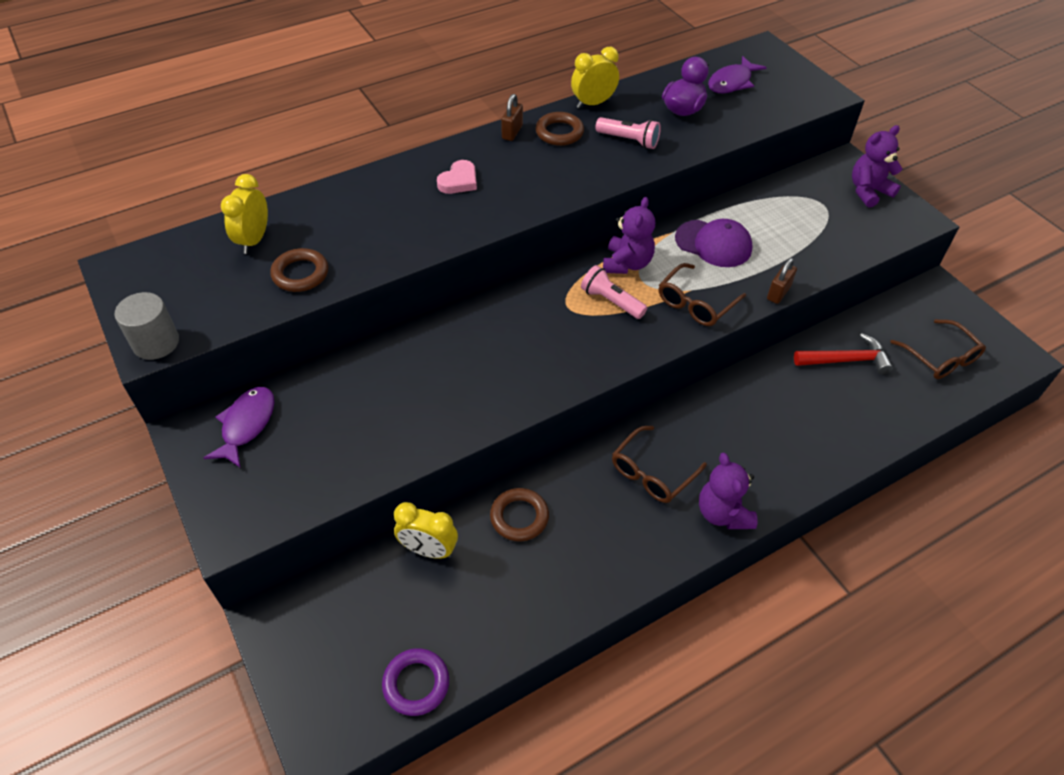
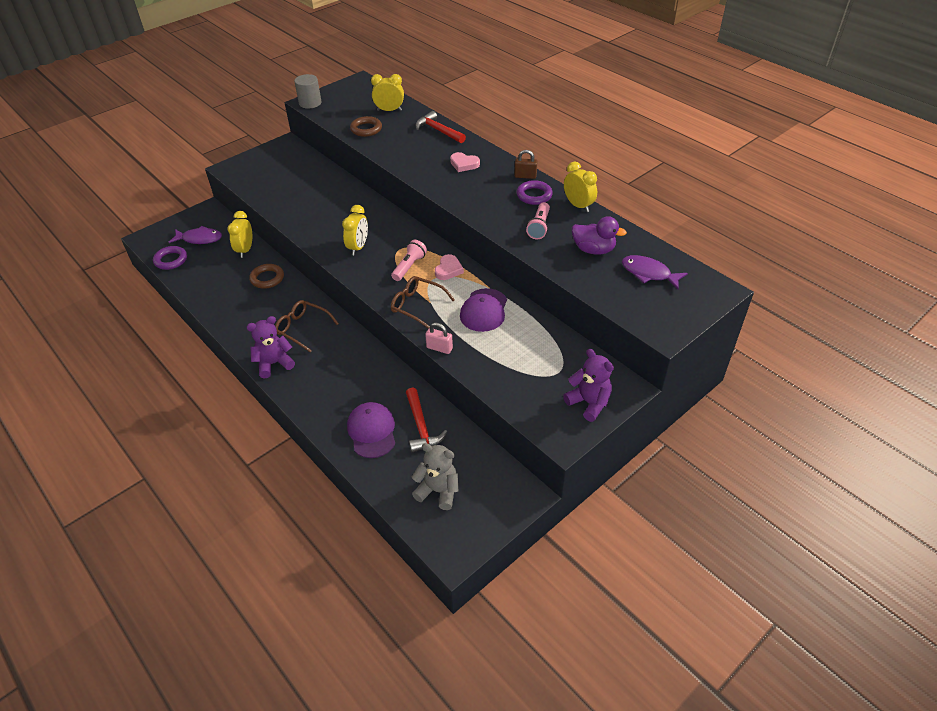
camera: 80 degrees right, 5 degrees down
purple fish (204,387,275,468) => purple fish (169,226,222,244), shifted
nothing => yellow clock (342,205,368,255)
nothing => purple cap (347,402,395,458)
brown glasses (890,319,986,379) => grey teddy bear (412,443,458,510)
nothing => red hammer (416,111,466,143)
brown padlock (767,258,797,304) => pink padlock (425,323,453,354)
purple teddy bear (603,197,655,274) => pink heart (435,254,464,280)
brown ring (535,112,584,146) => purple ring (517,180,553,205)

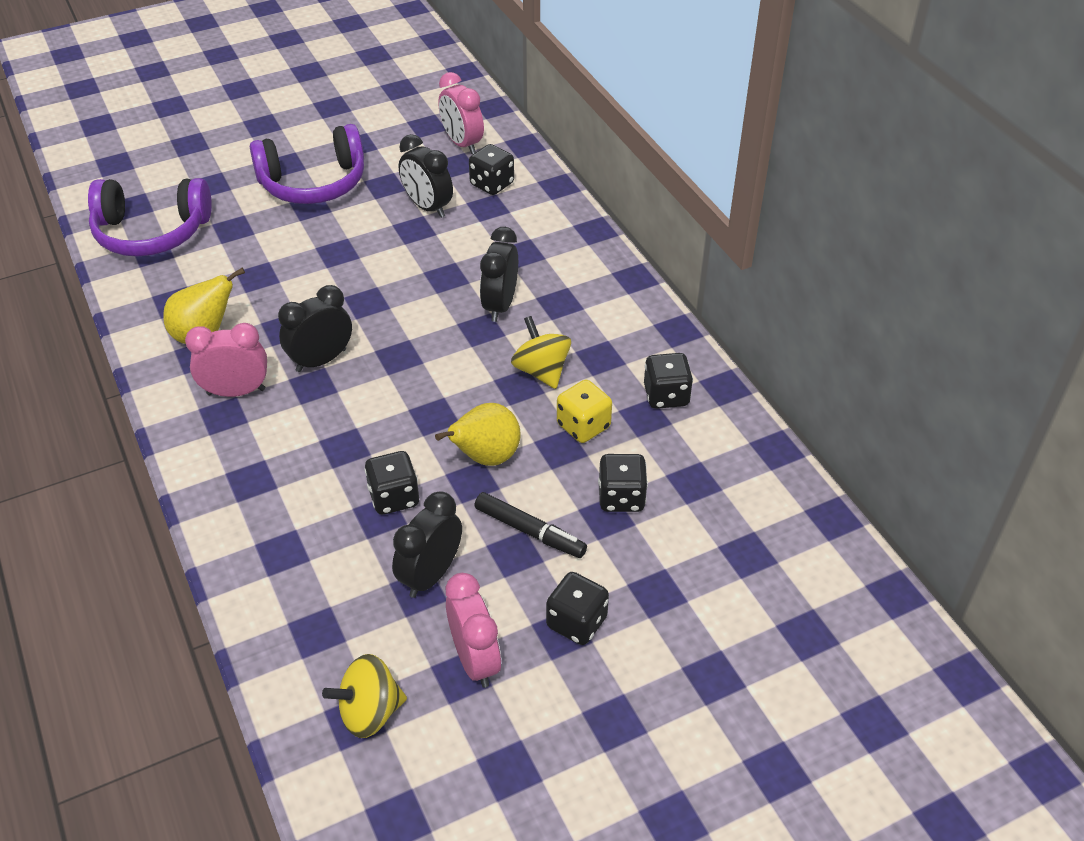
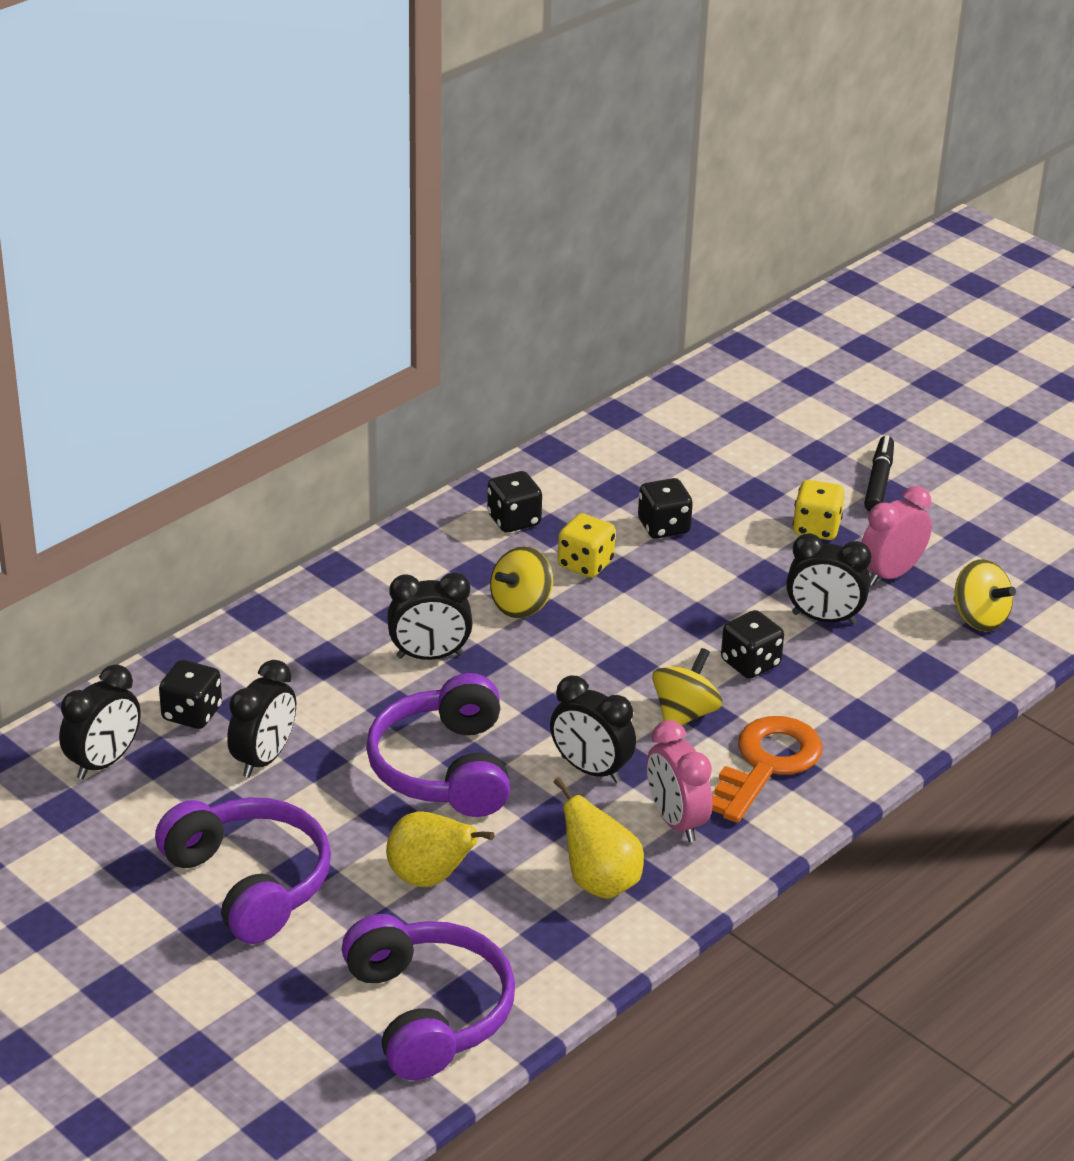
camera: 110 degrees left, 10 degrees down
pink clock (438,72,484,154) => black clock (59,664,141,779)
nothing => purple headphones (366,673,510,817)
yellow pear (435,403,521,466) => yellow pear (386,811,495,887), shifted
nothing => yellow spinning top (652,648,723,725)
nothing => orange key (712,716,823,823)
black dice (546,572,609,645) => yellow dice (793,480,845,540)
black marker (474,492,587,558) => black marker (864,435,894,512), shifted

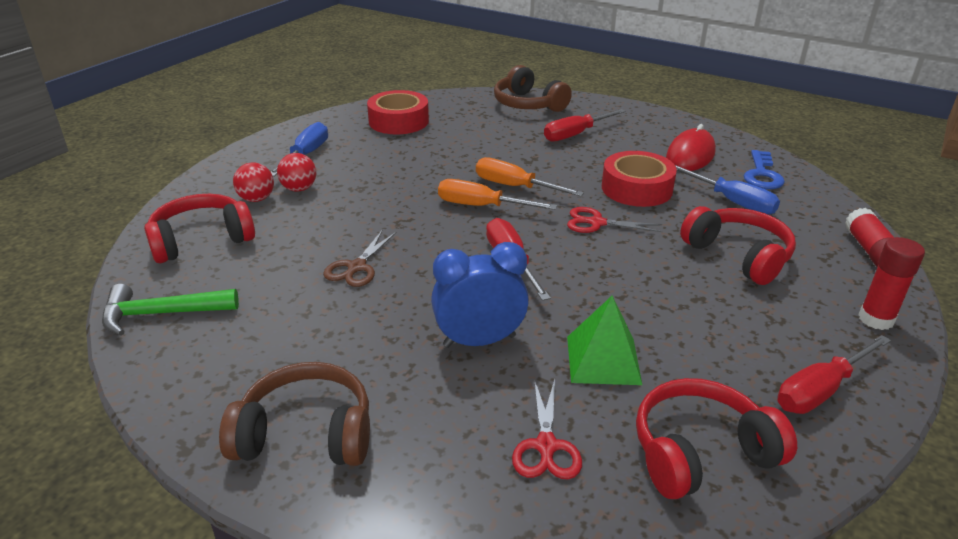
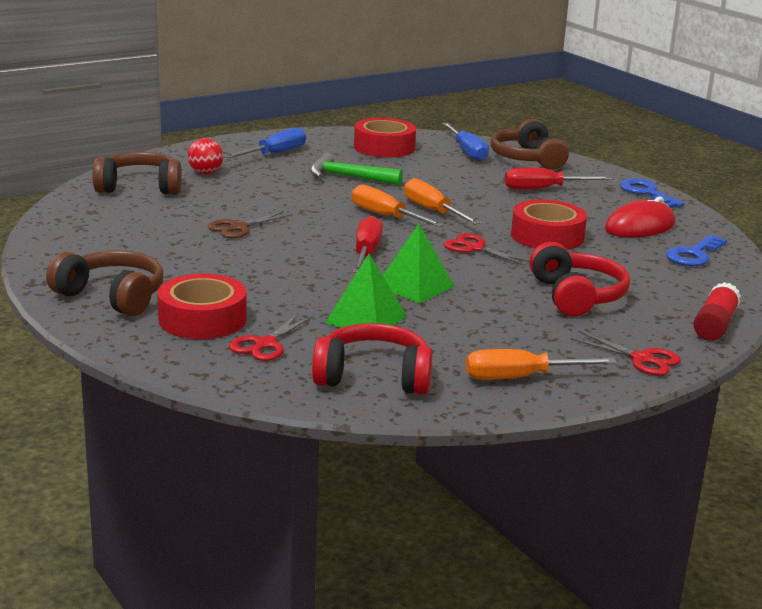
camera: 25 degrees right, 10 degrees down
red headphones (144,194,255,263) => brown headphones (92,152,182,195)
nothing => red tape (157,274,247,339)
green hammer (102,284,239,336) => green hammer (310,153,403,185), shifted
nothing => green pyramid (383,224,455,303)
blue screwdriver (675,165,780,215) => blue screwdriver (443,123,489,161), shifted
red screwdriver (777,335,891,414) => orange screwdriver (465,349,617,380)
red glue stick (858,237,925,330) => red scissors (570,331,681,376)
nothing => blue key (620,178,684,208)
red ball (277,153,316,192) => nothing
blue clock (431,242,529,348) => nothing

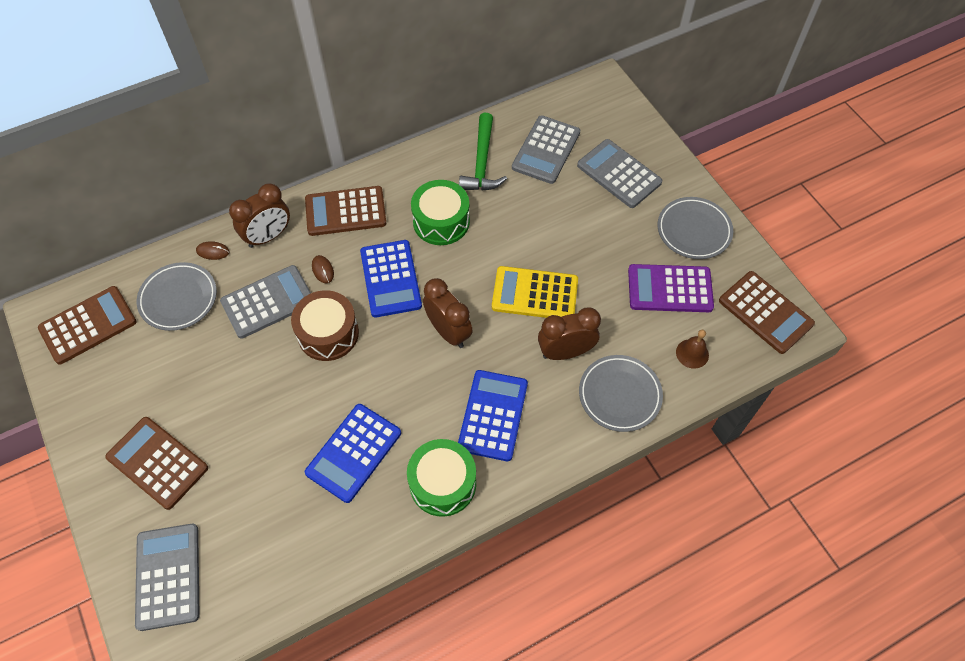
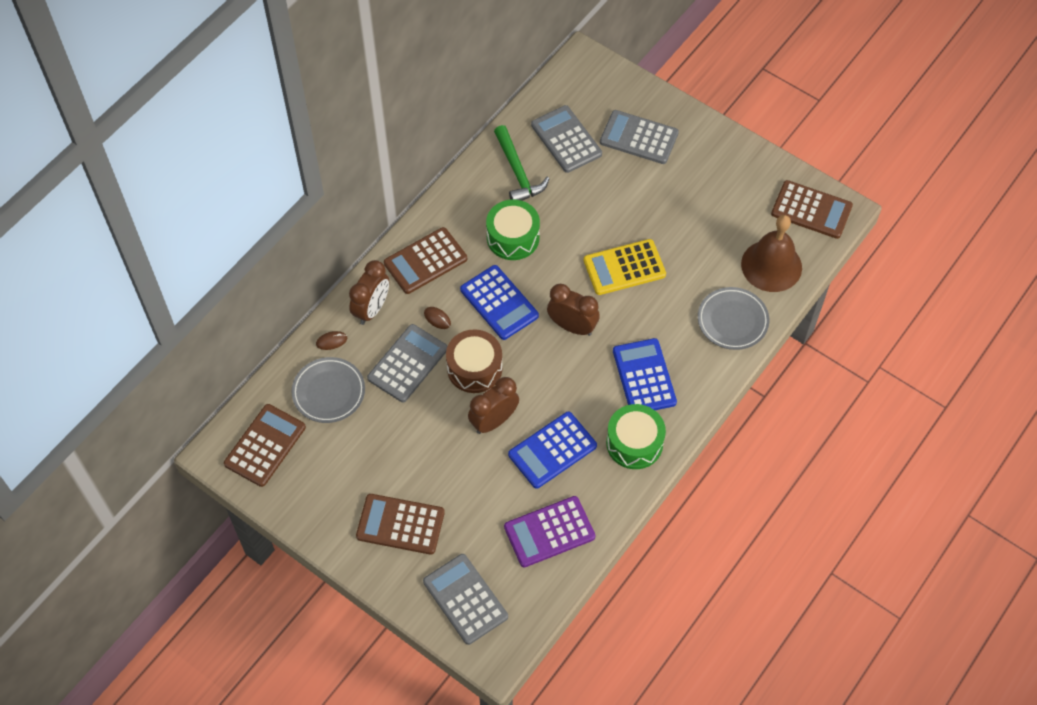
camera: 25 degrees left, 0 degrees up
brown clock (538,307,601,360) => brown clock (468,377,519,434), shifted
purple calculator (628,264,714,312) => purple calculator (504,496,595,567), shifted
blue calculator (305,404,401,503) => blue calculator (508,412,597,489), 45 degrees clockwise
grey calculator (512,115,580,184) => grey calculator (531,105,602,173), 150 degrees clockwise
brown bell (676,330,709,369) => brown bell (741,215,802,292), x2.15
grey plate (658,197,733,259) => nothing

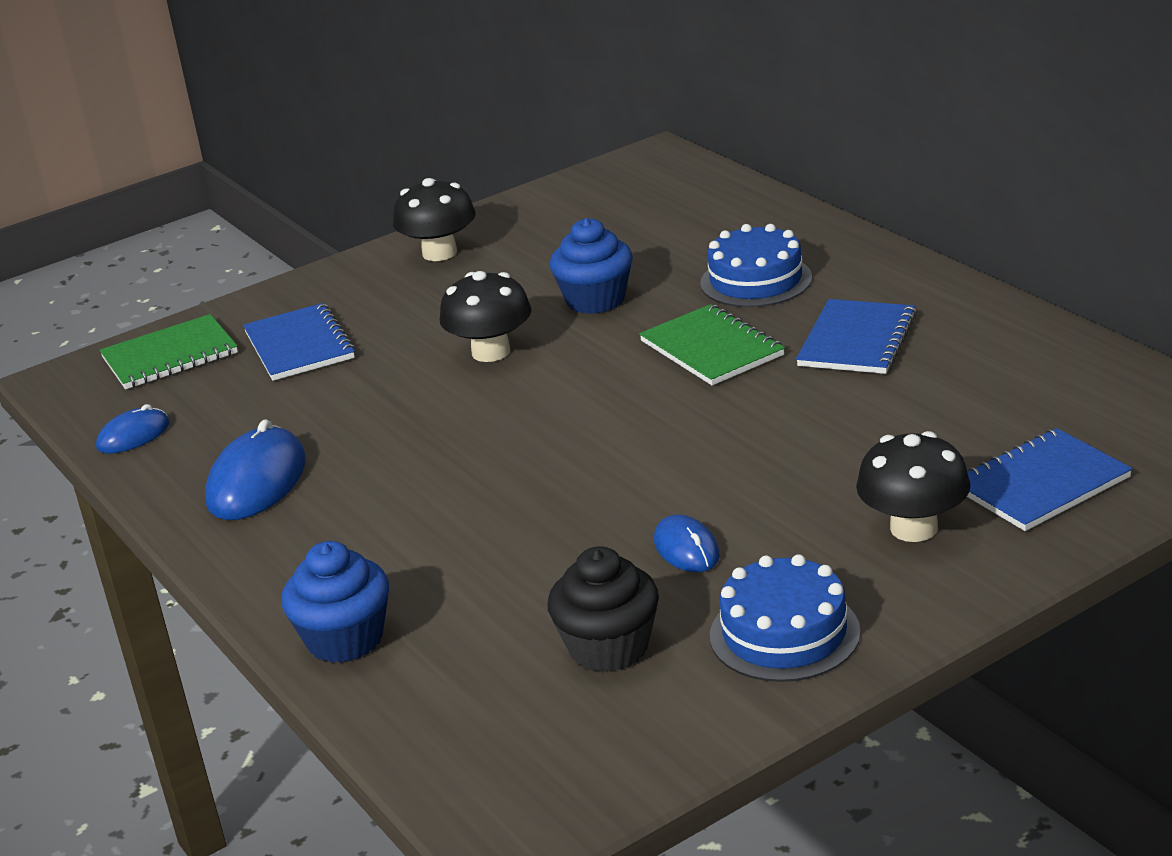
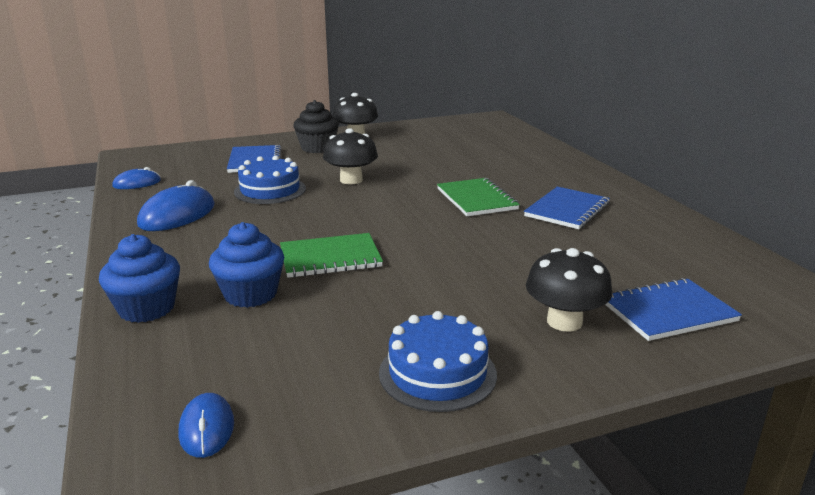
camera: 10 degrees right, 5 degrees down
blue mouse (654,515,720,572) => blue mouse (179,393,234,458), shifted
blue cupcake (550,218,633,314) => blue cupcake (209,222,284,308), shifted
blue cake (700,224,812,307) => blue cake (234,156,306,204), shifted
green notebook (100,314,238,389) => green notebook (280,233,383,278), shifted
black cupcake (547,546,659,672) => black cupcake (293,100,339,153), shifted

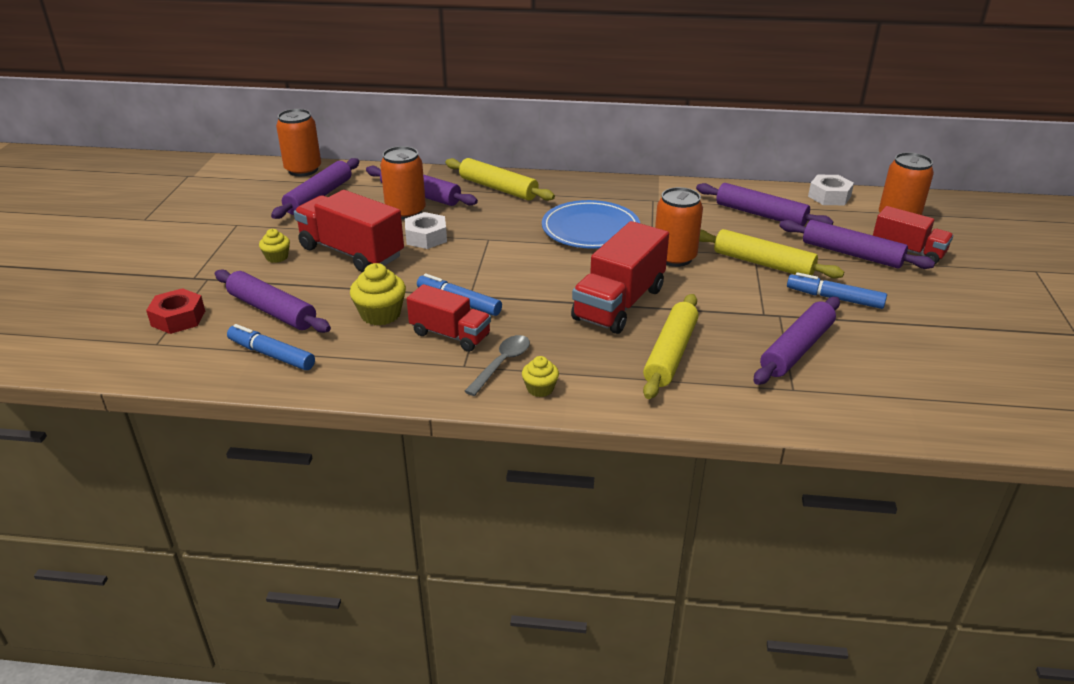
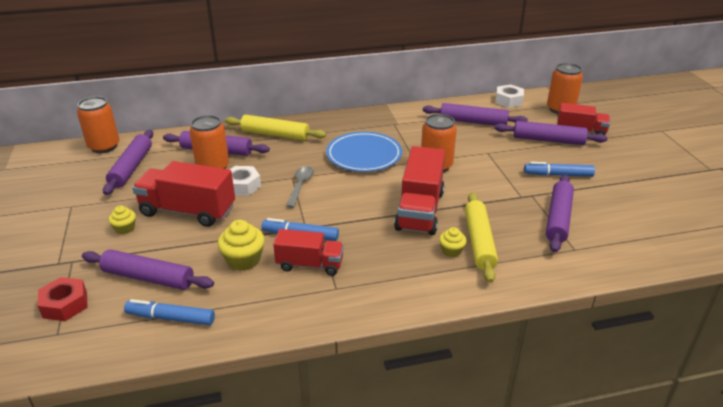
camera: 20 degrees left, 0 degrees up
grey spoon (464,335,530,396) => grey spoon (286,166,314,208), shifted
yellow cupcake (522,356,559,397) => yellow cupcake (439,227,467,257), shifted
yellow rolling pin (699,229,844,278) => nothing

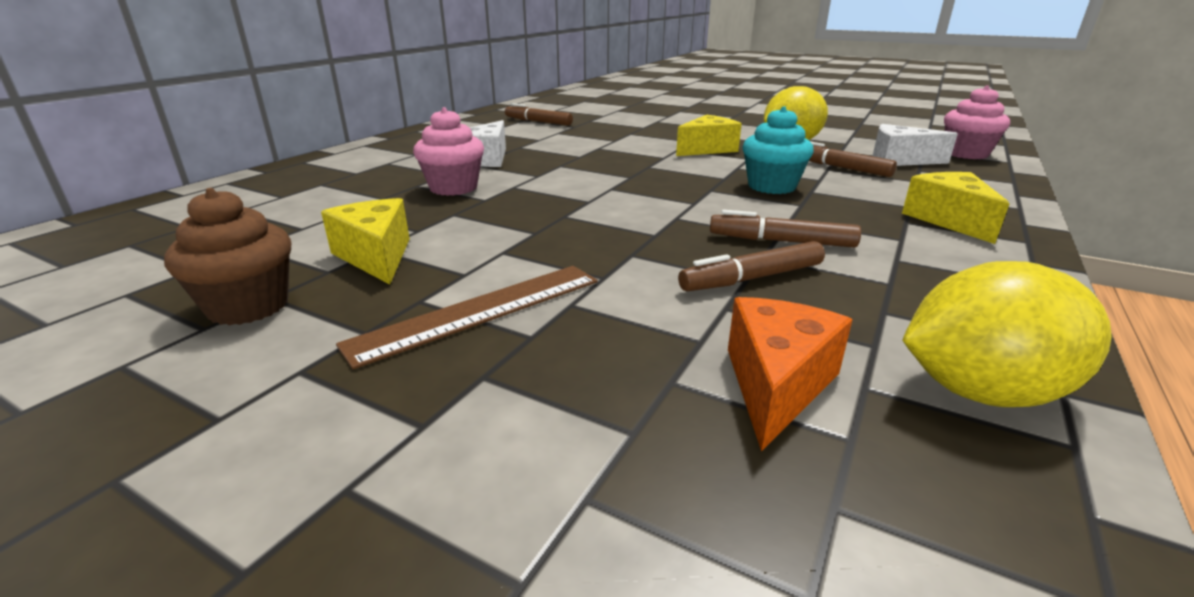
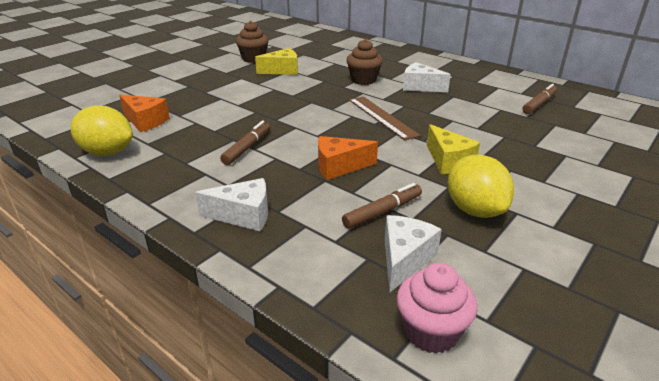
camera: 100 degrees right, 5 degrees up
yellow lemon (902,261,1112,407) => yellow lemon (70,105,133,156), 75 degrees counterclockwise
yellow cheese (902,172,1009,244) => white cheese (195,178,268,231)
turquoise cupcake (743,106,814,194) => orange cheese (318,136,378,180)
pink cupcake (413,107,484,196) => brown cupcake (346,39,383,85)
brown ruler (336,266,598,369) => brown ruler (349,96,421,140), shifted
brown marker (678,241,825,291) => nothing

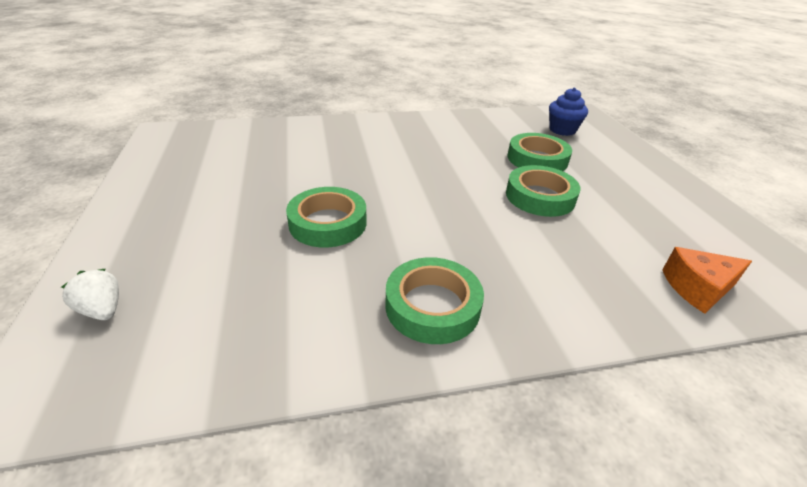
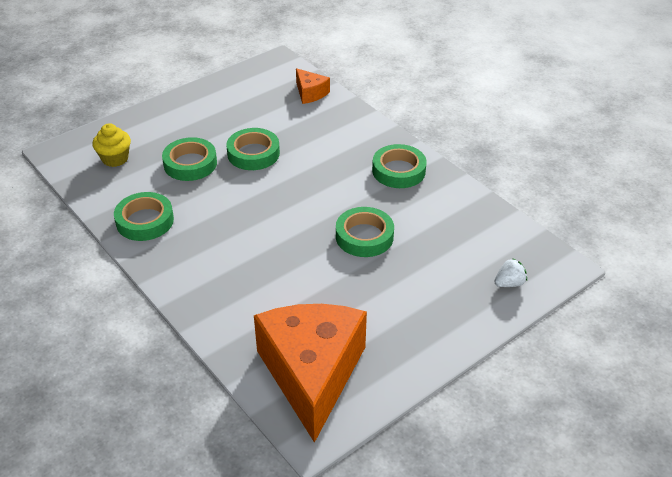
camera: 115 degrees left, 5 degrees up
blue cupcake (549,88,588,136) => yellow cupcake (93,123,131,167)
nothing => green tape (114,192,174,241)
nothing => orange cheese (254,304,367,443)
white strawberry (61,268,119,320) => white strawberry (494,258,527,287), 135 degrees counterclockwise

